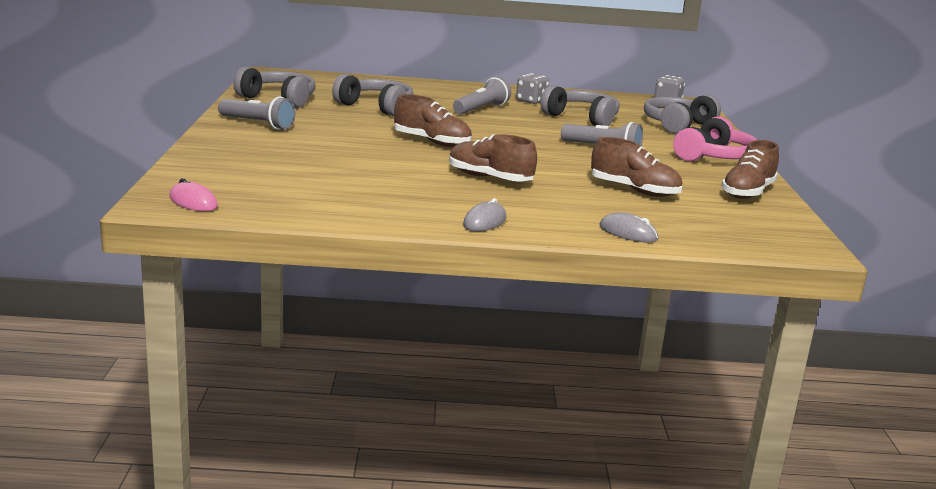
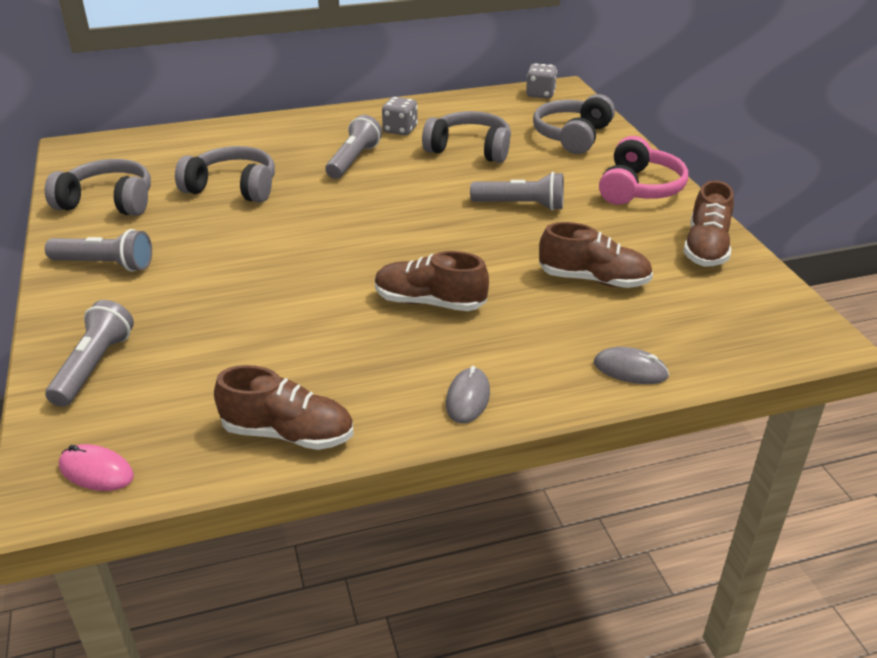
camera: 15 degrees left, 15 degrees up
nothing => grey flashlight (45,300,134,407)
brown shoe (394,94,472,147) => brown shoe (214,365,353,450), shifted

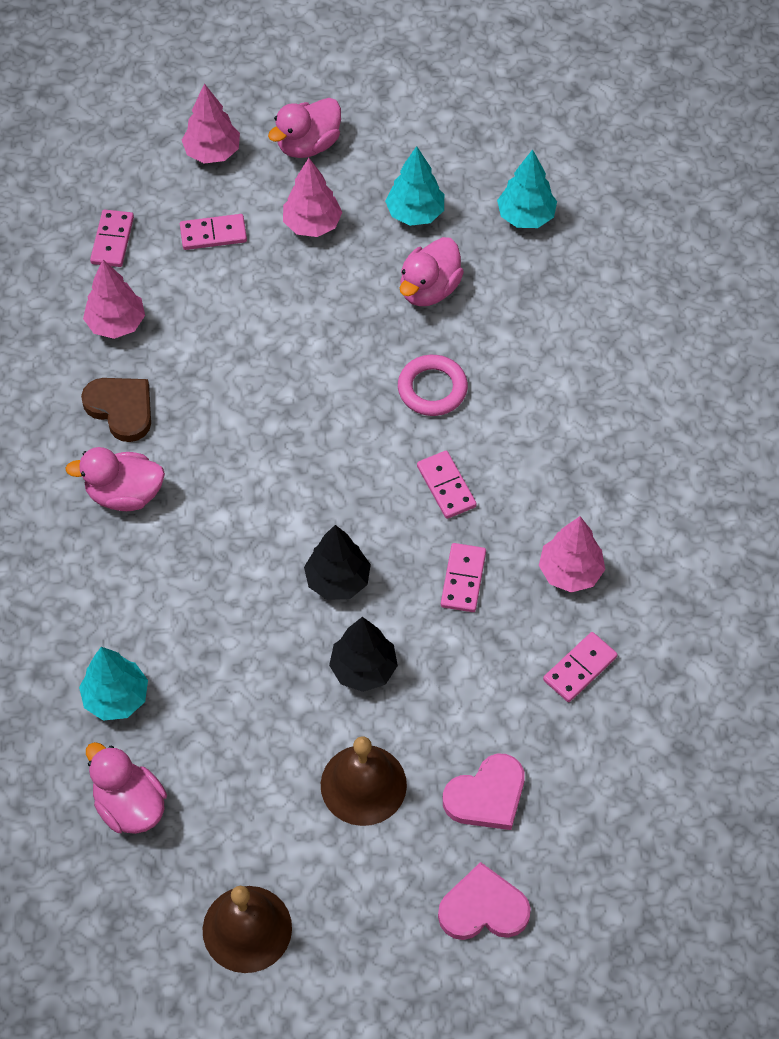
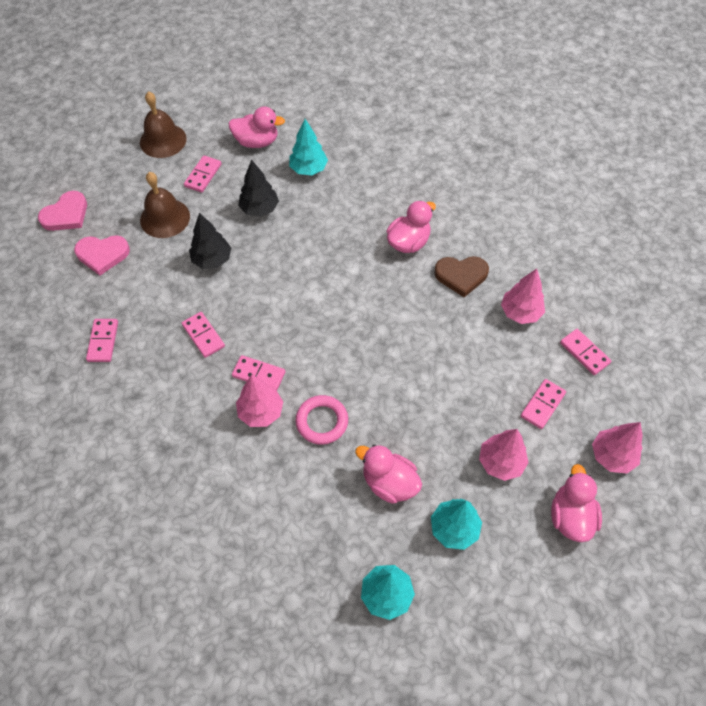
camera: 135 degrees right, 0 degrees up
pink heart (443,754,525,830) => pink heart (74,235,130,275), 105 degrees counterclockwise
nothing => pink domino (184,155,222,193)
pink tree (539,516,605,593) => pink tree (236,375,283,427), shifted
black tree (304,525,371,600) => black tree (238,159,279,217), shifted
pink duck (400,237,464,306) => pink duck (355,445,422,504), 45 degrees counterclockwise

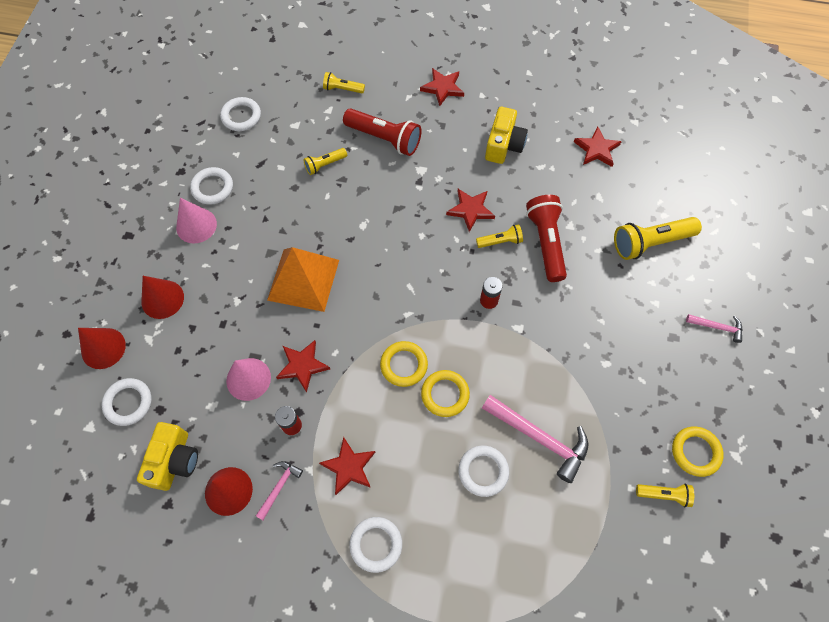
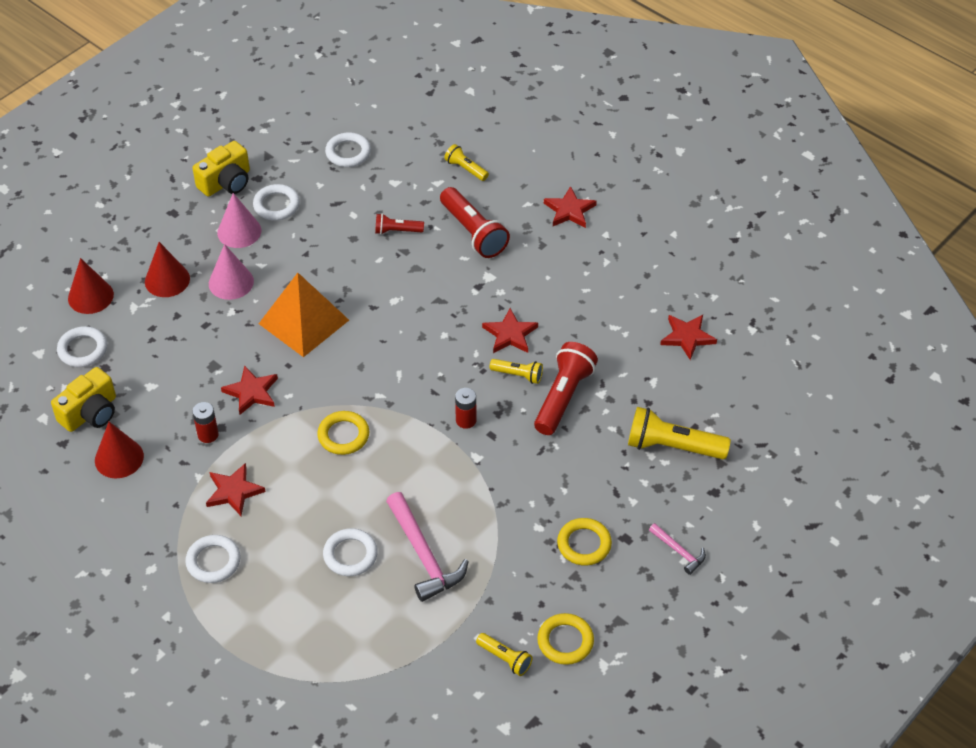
camera: 30 degrees right, 15 degrees down
yellow camera (485,107,528,164) => yellow camera (193,141,250,197), shifted
pink cone (226,358,271,401) => pink cone (209,244,254,300), shifted
yellow flashlight (303,148,347,175) => red flashlight (375,213,424,234)
yellow ring (421,370,470,417) => yellow ring (557,518,612,566), shifted
pink hammer (256,461,303,520) => nothing

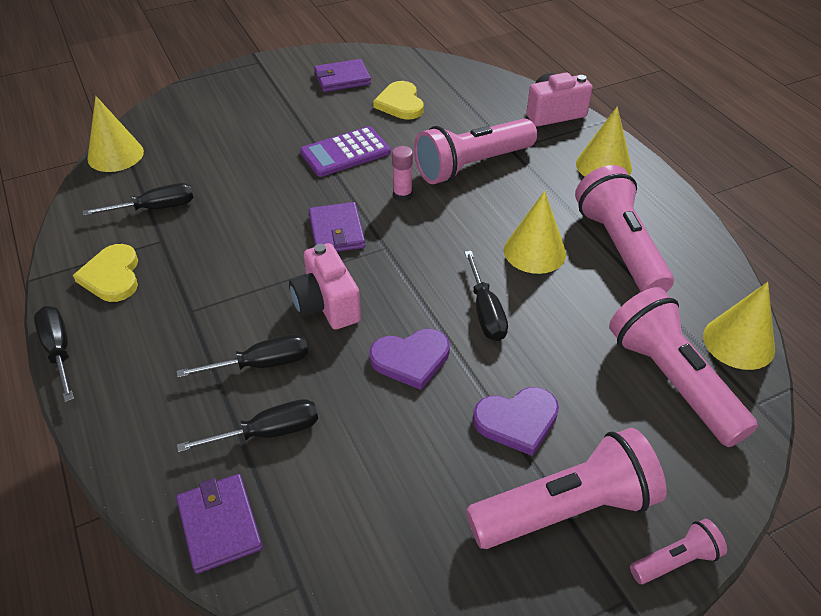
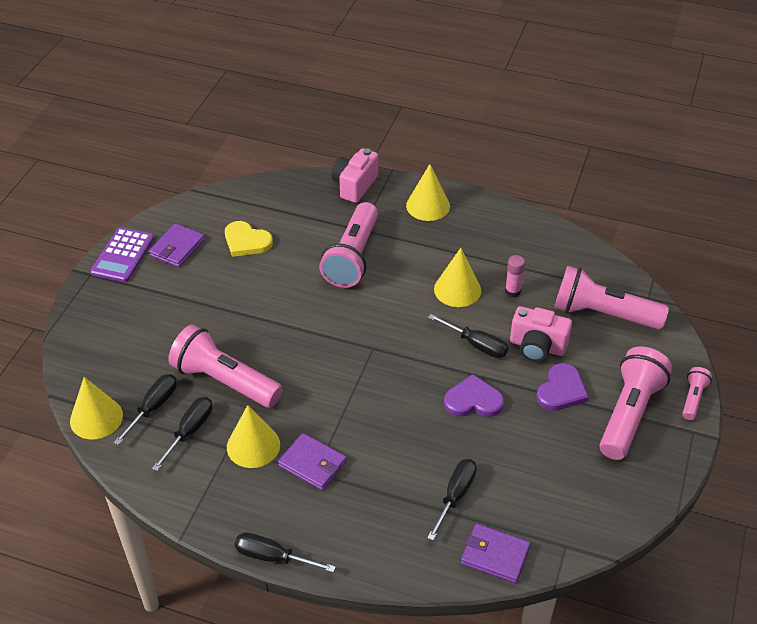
camera: 45 degrees left, 0 degrees up
purple calculator (300,126,391,177) => purple calculator (90,227,154,282), shifted
black screwdriver (177,334,308,378) => black screwdriver (114,374,177,445), shifted
pink flashlight (575,165,674,292) => pink flashlight (168,325,283,408), shifted
yellow cone (703,282,775,370) => yellow cone (227,405,280,468), shifted
purple wallet (309,202,365,252) => purple wallet (278,433,347,490), shifted
purple heart (369,329,450,390) => purple heart (444,374,504,417), 120 degrees counterclockwise
pink glue stick (392,146,413,202) => pink glue stick (505,255,525,297), shifted
pink camera (289,243,361,330) => pink camera (510,306,572,362), shifted
yellow heart (73,244,138,302) => nothing

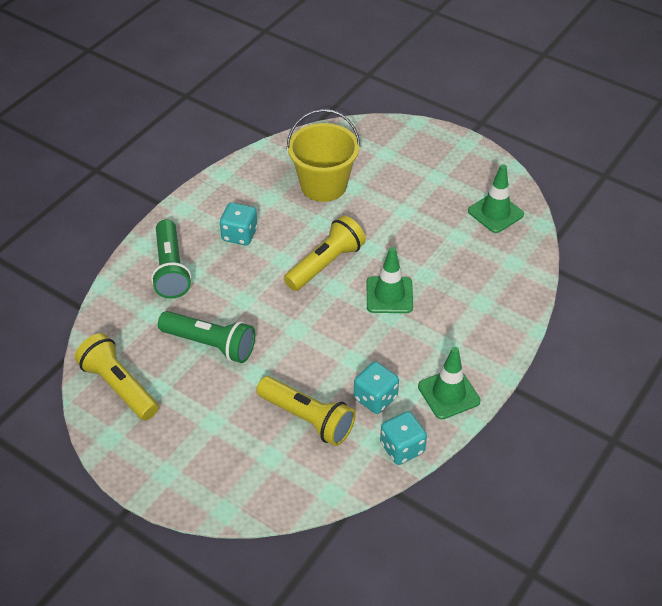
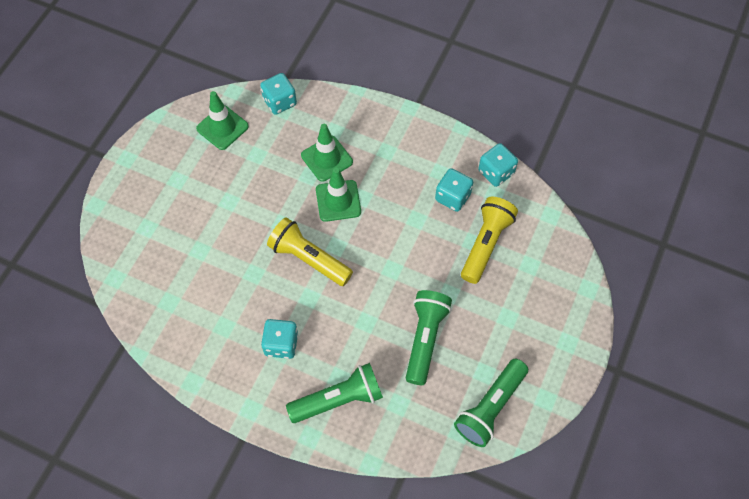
camera: 100 degrees left, 15 degrees up
nothing => turquoise dice (260,73,297,115)
green traffic cone (418,347,481,420) => green traffic cone (301,124,353,182), shifted
yellow flashlight (75,333,159,420) => green flashlight (454,359,528,447)
yellow bucket (287,109,361,202) => nothing

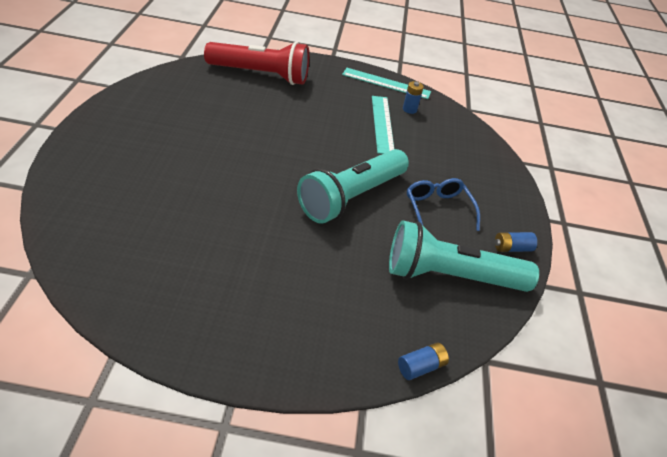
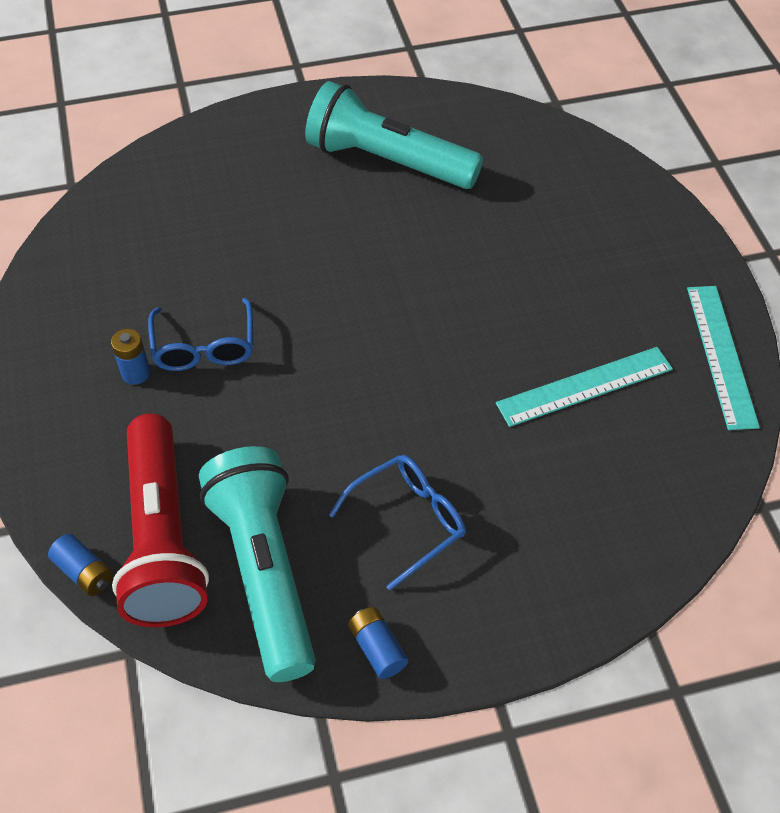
camera: 75 degrees right, 10 degrees up
blue battery (403,81,424,114) => blue battery (111,329,150,385), shifted
red flashlight (204,42,309,85) => red flashlight (112,413,209,627), shifted
nothing => blue glasses (148,298,253,371)
turquoise flashlight (297,149,409,224) => turquoise flashlight (305,81,483,189), shifted

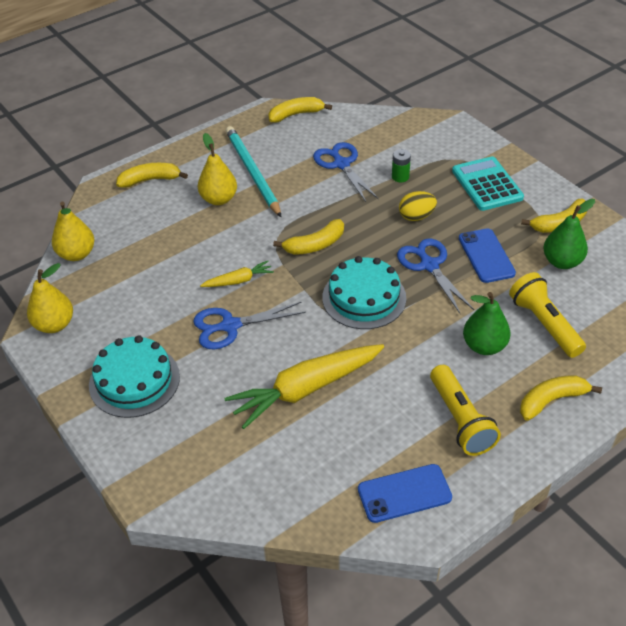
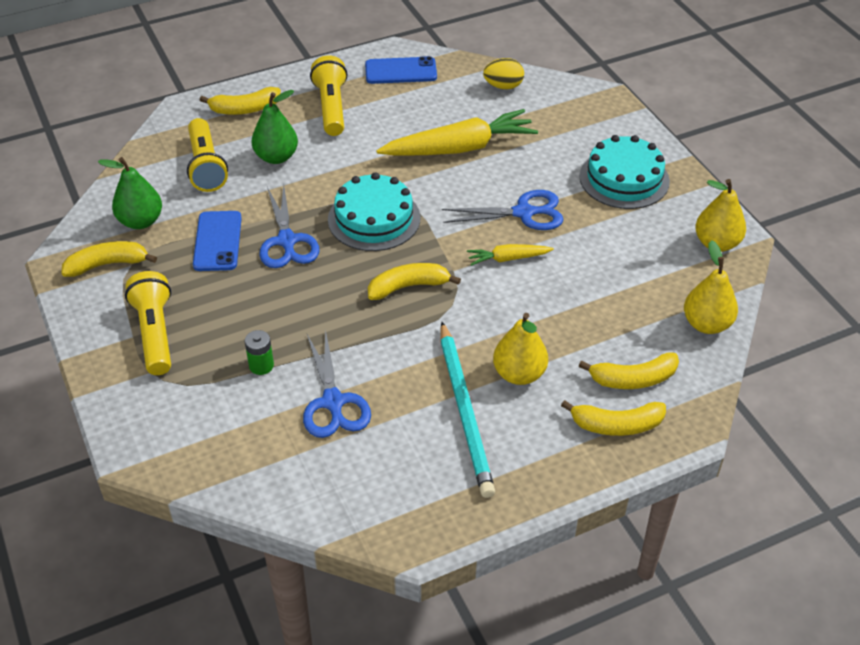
camera: 170 degrees left, 0 degrees up
turquoise calculator (452,156,524,211) => yellow flashlight (125,271,171,375)
yellow egg (399,191,437,221) => yellow egg (483,58,524,89), shifted
yellow banana (268,97,332,123) => yellow banana (579,353,679,389), shifted

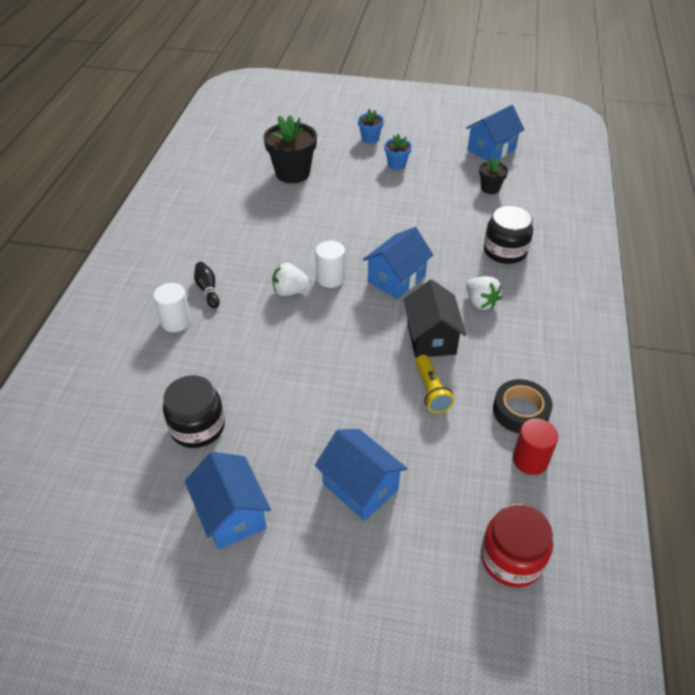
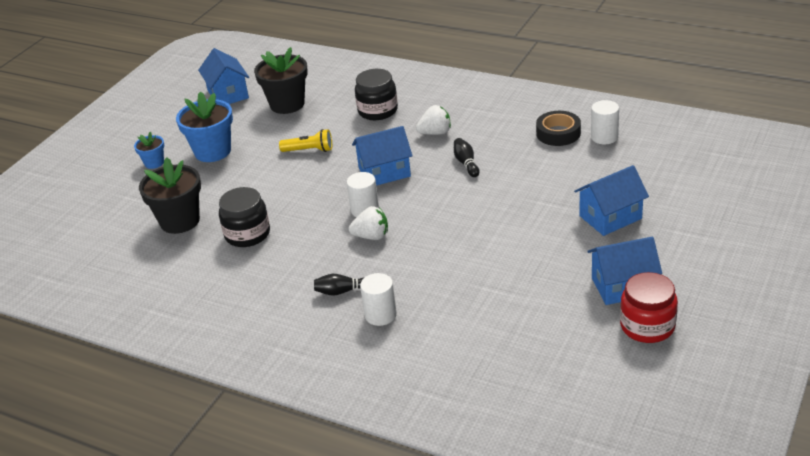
camera: 70 degrees left, 10 degrees down
blue flower pot (384,134,412,170) => blue flower pot (176,92,233,162), x1.88
black jar (163,375,225,448) => black jar (219,187,270,247), shifted
black flower pot (479,157,508,194) => black flower pot (254,47,308,114), x1.88
yellow flashlight (416,355,454,413) => yellow flashlight (279,129,332,152), shifted
white strawberry (272,263,312,296) => white strawberry (349,206,388,240), 105 degrees counterclockwise
blue house (363,227,433,299) => blue house (352,126,413,186), 75 degrees counterclockwise
black house (404,280,466,358) => black bowling pin (454,138,479,177)
red cylinder (513,419,558,475) => white cylinder (591,100,619,144)
red jar (481,504,553,587) => red jar (620,272,678,343), shifted

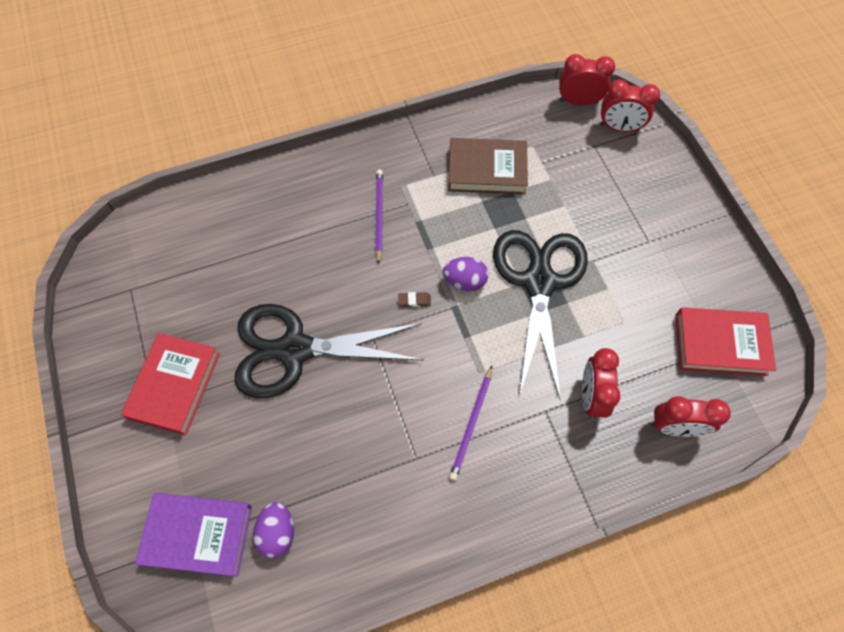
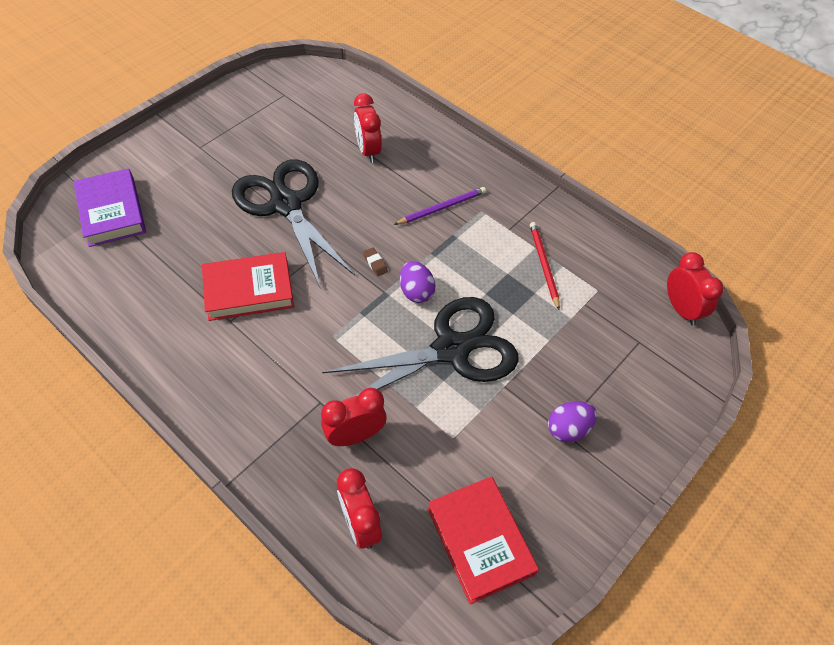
camera: 60 degrees right, 10 degrees down
red book (121,333,220,436) => red book (202,252,294,321), shifted
red clock (600,79,660,132) => red clock (354,94,382,163), shifted
brown book (448,138,528,194) => red pencil (530,222,560,310)
purple egg (253,502,294,558) => purple egg (548,401,597,442), shifted
purple pencil (449,366,492,481) => nothing

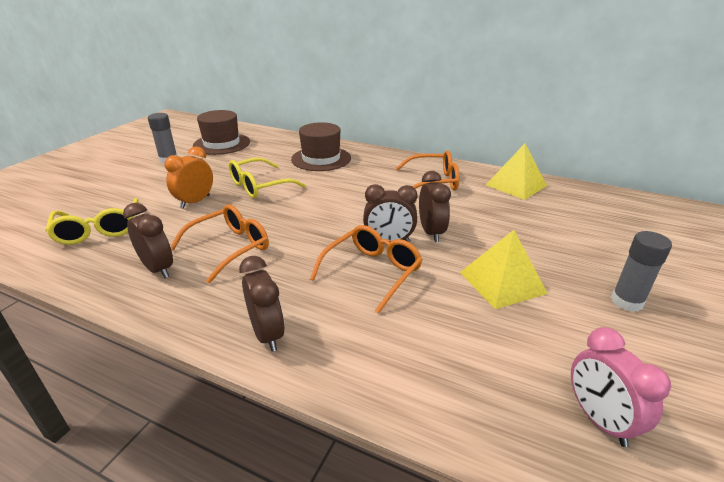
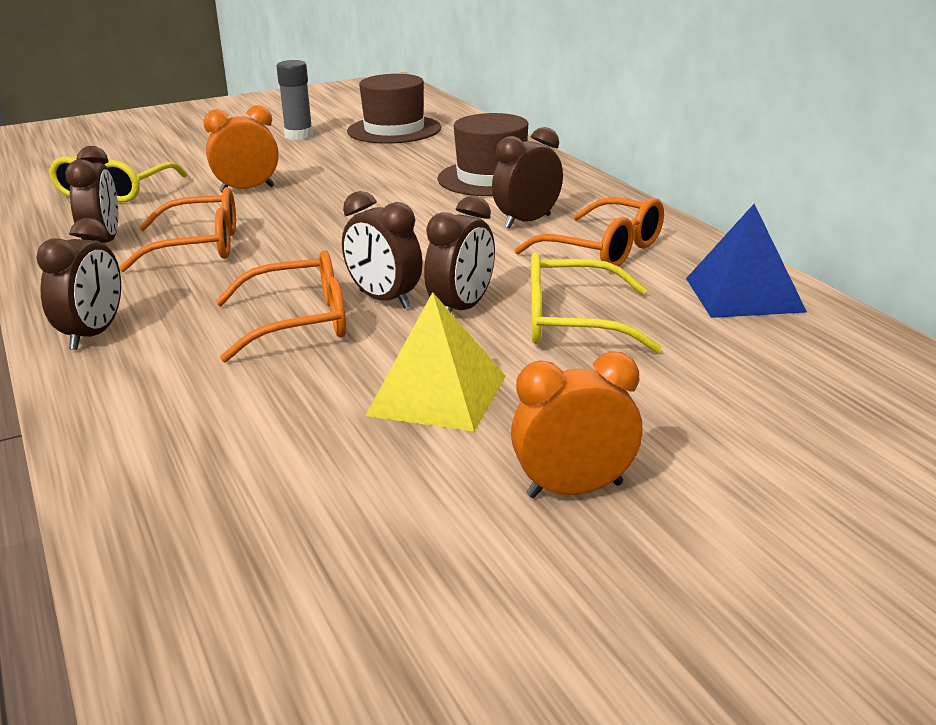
camera: 40 degrees right, 5 degrees down
nothing => brown clock (492,127,563,229)
grey glue stick (611,231,672,312) => orange clock (511,351,643,498)
yellow glasses (229,158,306,198) => yellow glasses (531,253,662,353), shifted
yellow pyramid (486,144,547,200) => blue pyramid (686,204,807,318)
pink clock (571,327,671,447) => nothing

